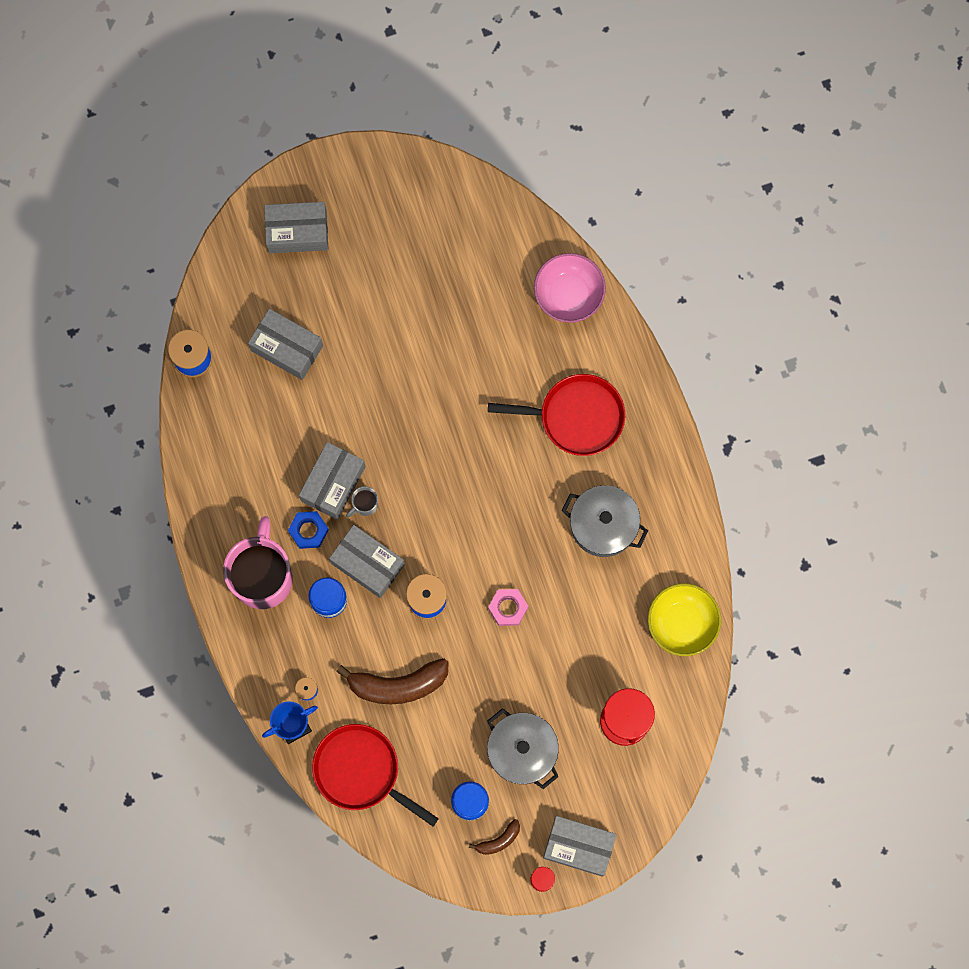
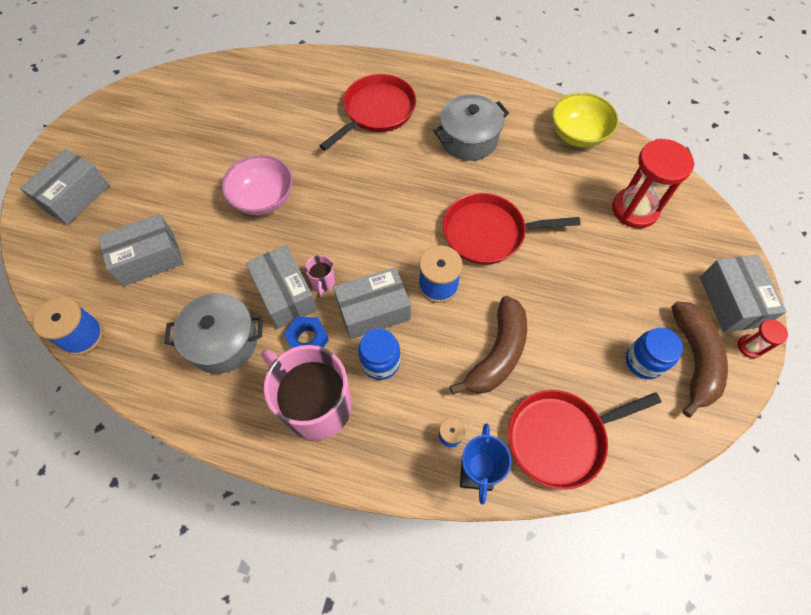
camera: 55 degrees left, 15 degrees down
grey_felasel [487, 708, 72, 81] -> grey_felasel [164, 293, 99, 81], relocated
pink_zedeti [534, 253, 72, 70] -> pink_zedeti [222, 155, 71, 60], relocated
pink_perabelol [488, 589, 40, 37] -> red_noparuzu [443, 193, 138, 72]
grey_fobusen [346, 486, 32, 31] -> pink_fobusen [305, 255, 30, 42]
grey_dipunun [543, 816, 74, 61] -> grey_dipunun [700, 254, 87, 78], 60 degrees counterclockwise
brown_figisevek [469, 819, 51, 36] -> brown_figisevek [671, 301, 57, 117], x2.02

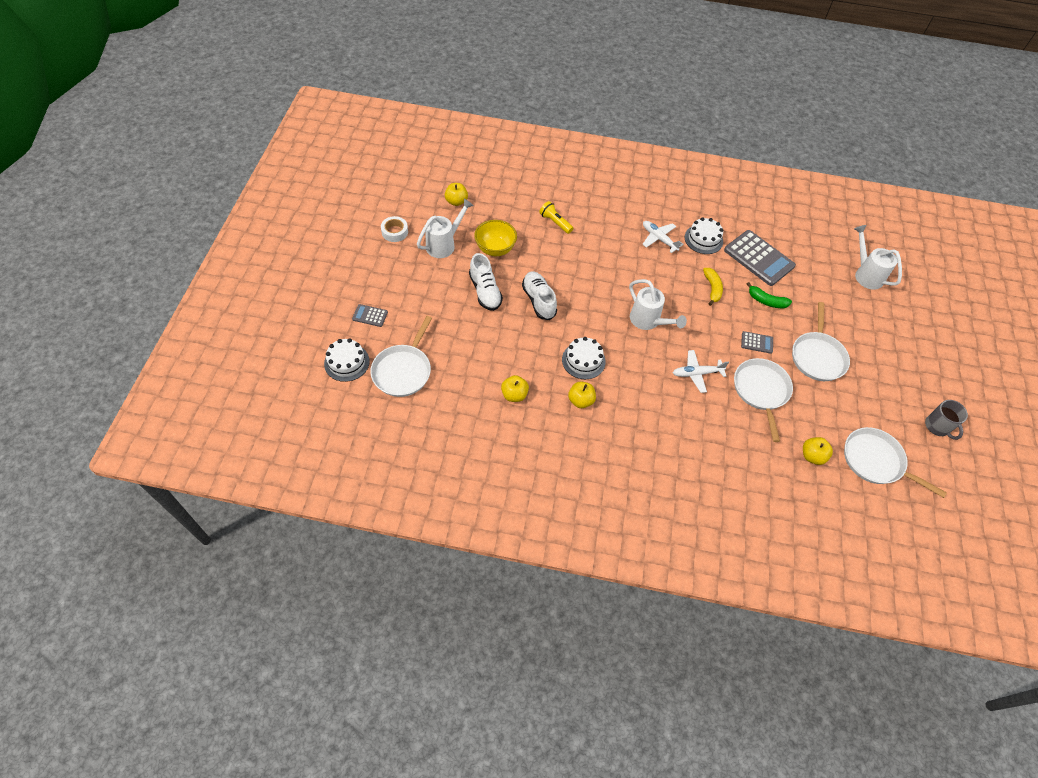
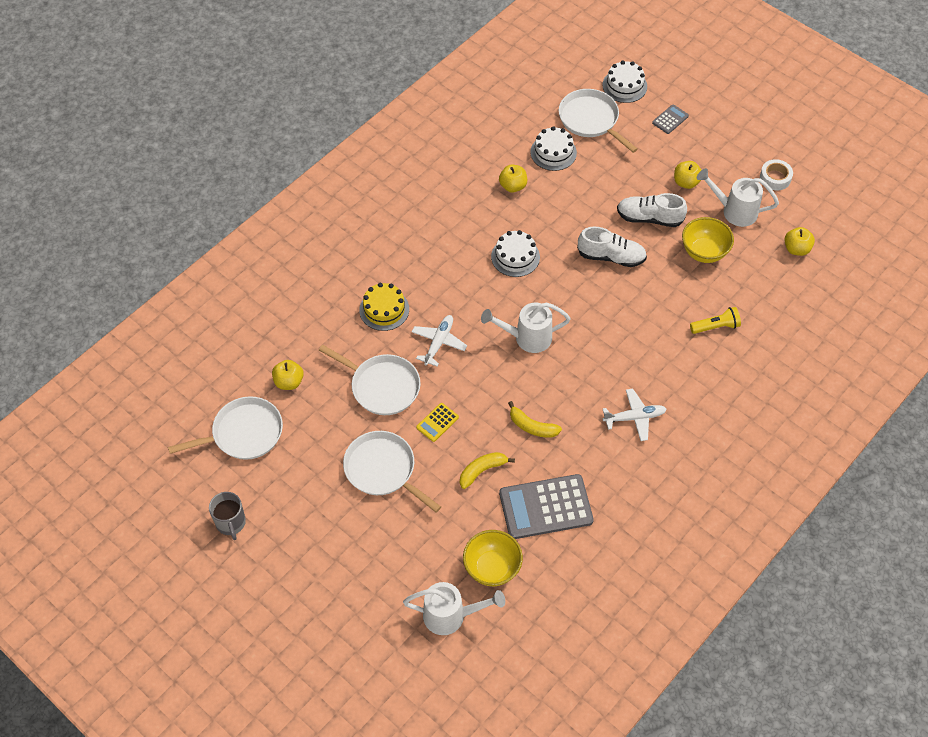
camera: 125 degrees right, 0 degrees up
none -> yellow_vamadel [359, 283, 50, 48]
none -> yellow_zedeti [463, 530, 60, 56]
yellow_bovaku [568, 382, 28, 26] -> yellow_bovaku [674, 161, 27, 28], relocated
white_vamadel [685, 217, 38, 37] -> white_vamadel [530, 126, 47, 45], relocated
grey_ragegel [741, 331, 32, 23] -> yellow_ragegel [416, 403, 43, 39]
green_figisevek [747, 282, 45, 26] -> yellow_figisevek [460, 452, 55, 37]
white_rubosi [417, 199, 57, 59] -> white_rubosi [697, 168, 82, 59], 120 degrees clockwise
grey_fobusen [925, 400, 43, 40] -> grey_fobusen [209, 492, 37, 48], 120 degrees counterclockwise

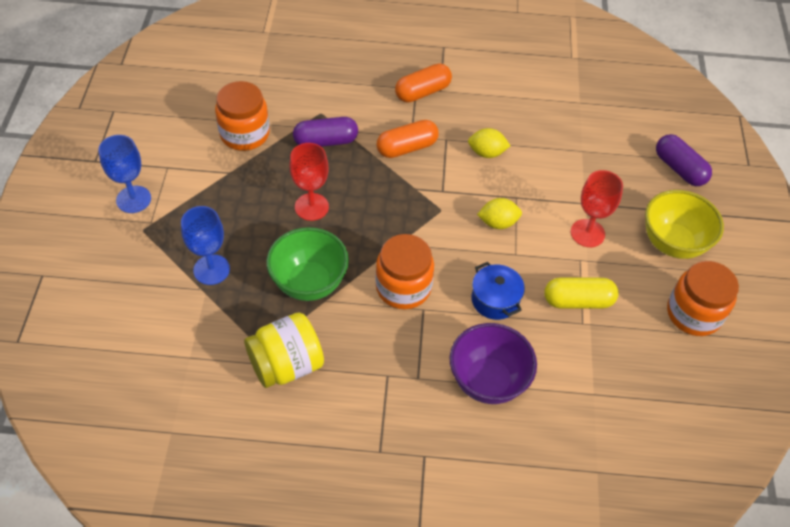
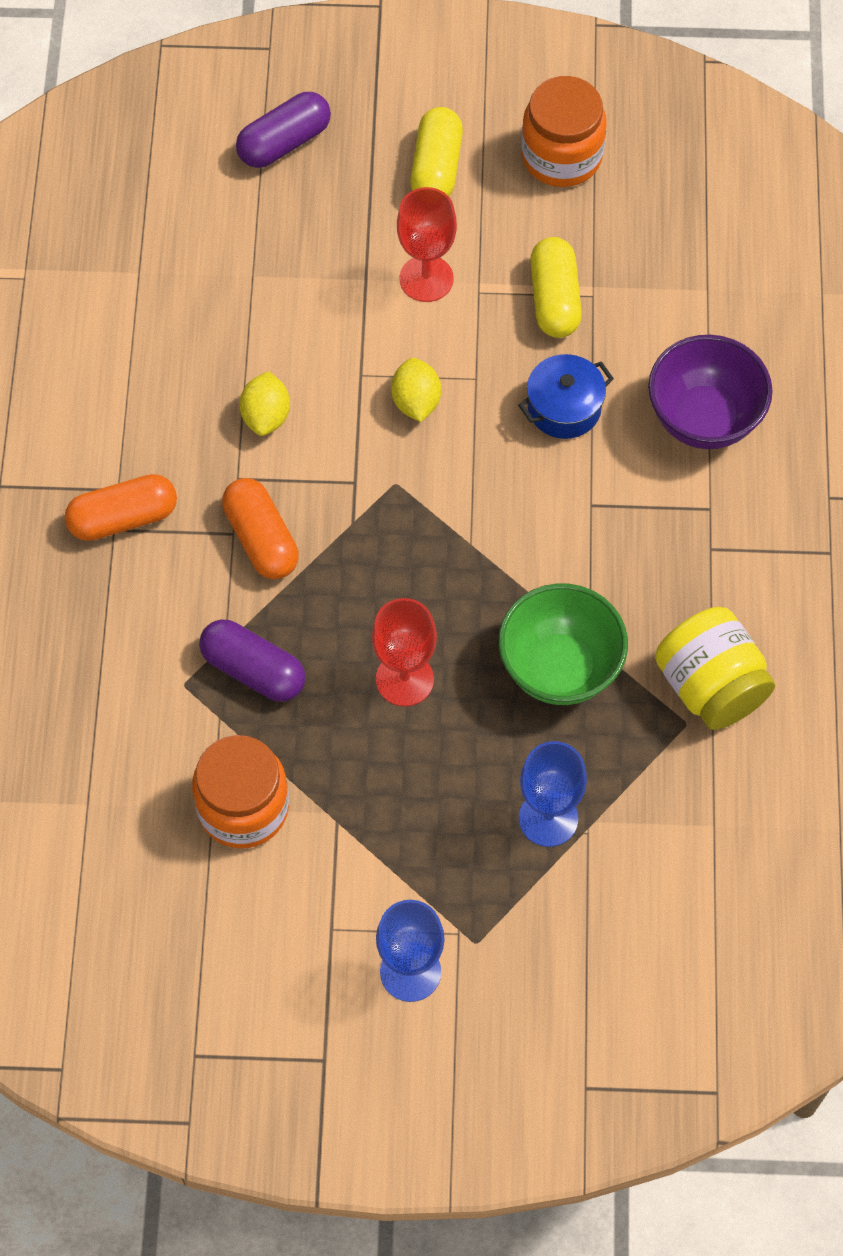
camera: 90 degrees left, 10 degrees up
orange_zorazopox [376, 234, 58, 75] -> none
yellow_zedeti [645, 190, 79, 69] -> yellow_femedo [410, 107, 53, 89]
purple_femedo [293, 117, 65, 30] -> purple_femedo [199, 620, 107, 81], 45 degrees counterclockwise
orange_femedo [395, 63, 57, 39] -> orange_femedo [65, 474, 112, 67], 75 degrees counterclockwise

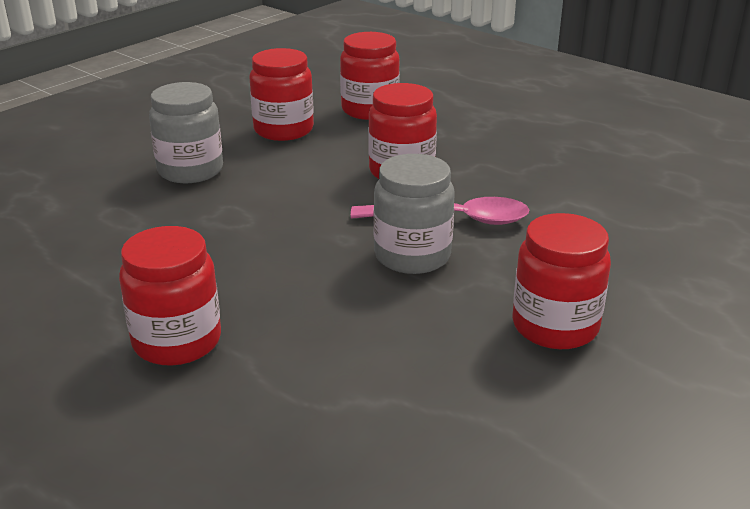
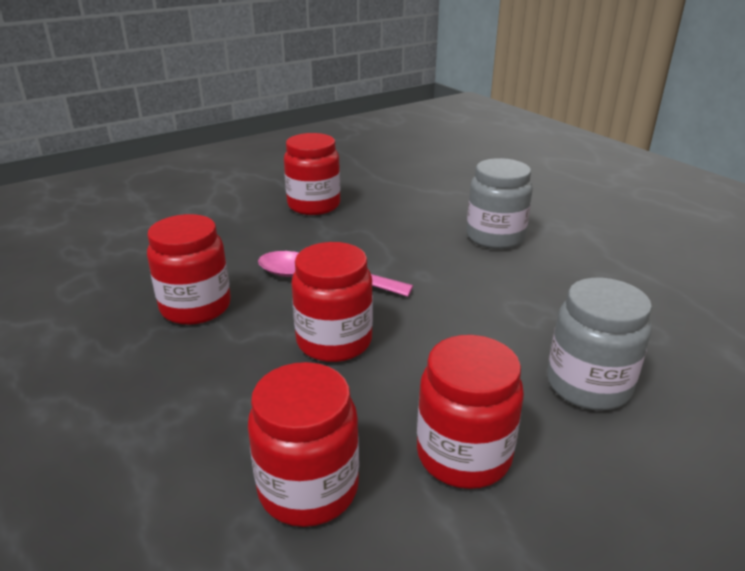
camera: 165 degrees left, 0 degrees up
red_zorazopox [119, 226, 102, 140] -> red_zorazopox [147, 214, 84, 111], relocated
grey_zorazopox [374, 154, 81, 120] -> grey_zorazopox [467, 158, 66, 91], relocated

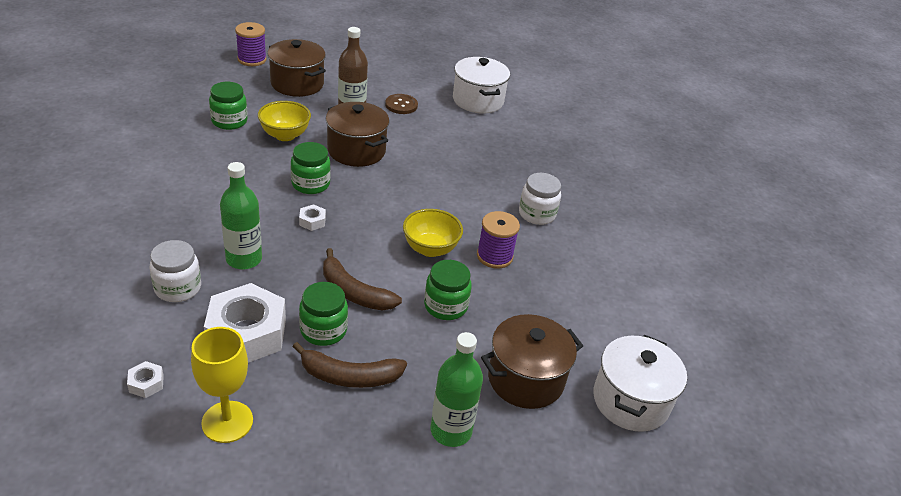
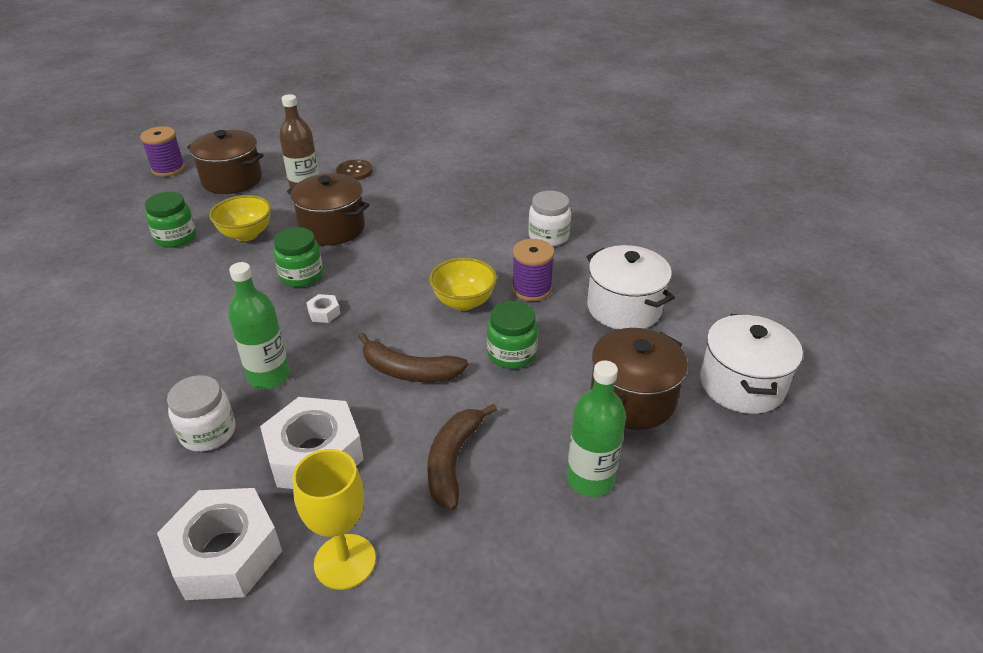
camera: 15 degrees left, 0 degrees up
green_zorazopox [299, 282, 49, 64] -> none
white_felasel [453, 57, 57, 56] -> white_felasel [586, 245, 89, 85], relocated
brown_figisevek [293, 342, 114, 46] -> brown_figisevek [427, 404, 70, 106], 120 degrees clockwise
white_perabelol [127, 361, 37, 37] -> white_perabelol [157, 488, 125, 112], x2.45

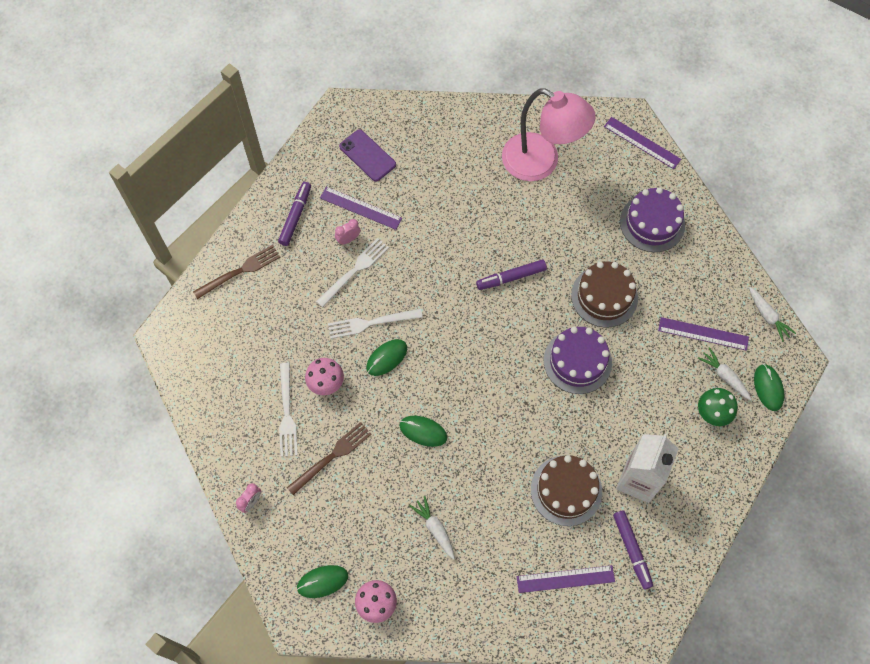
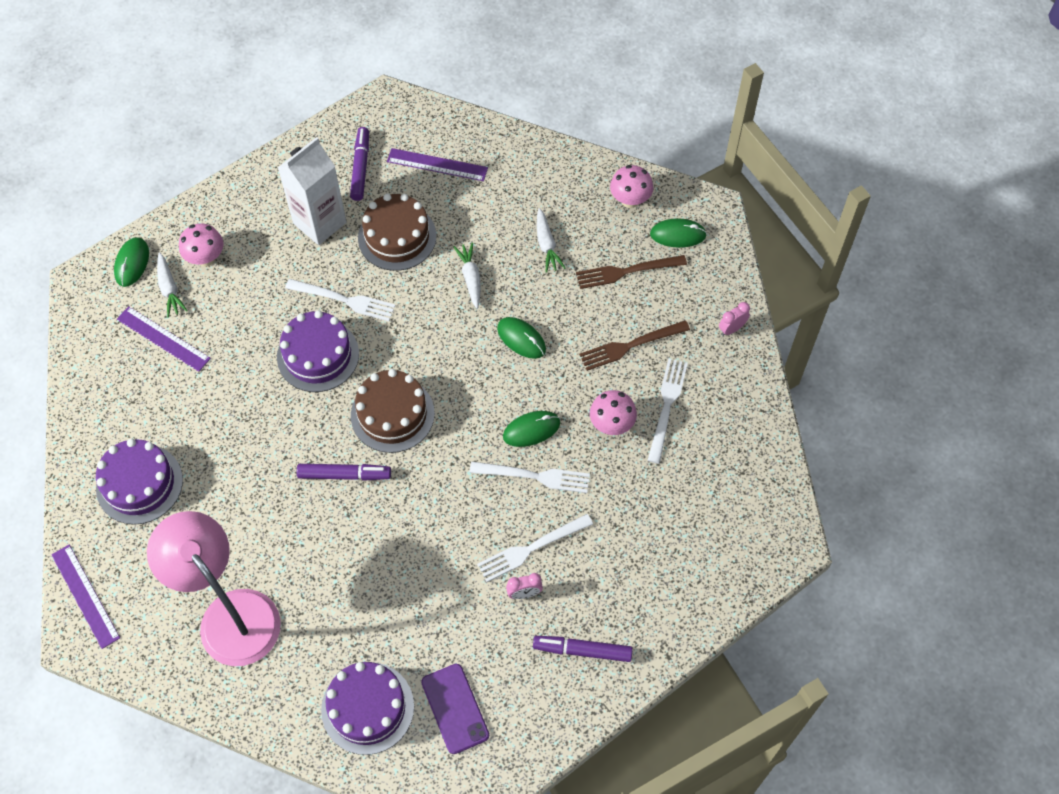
camera: 160 degrees left, 5 degrees down
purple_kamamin [320, 187, 82, 43] -> none
none -> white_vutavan [285, 279, 111, 42]
none -> purple_vamadel [321, 662, 93, 93]
brown_vutavan [193, 245, 87, 54] -> brown_vutavan [576, 255, 111, 34], relocated
brown_vamadel [571, 261, 67, 67] -> brown_vamadel [351, 369, 84, 84], relocated
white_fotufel [749, 287, 47, 55] -> white_fotufel [453, 242, 28, 67], relocated
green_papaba [698, 388, 40, 38] -> pink_papaba [179, 223, 44, 44]
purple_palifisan [278, 182, 33, 64] -> purple_palifisan [533, 636, 100, 26], 60 degrees clockwise

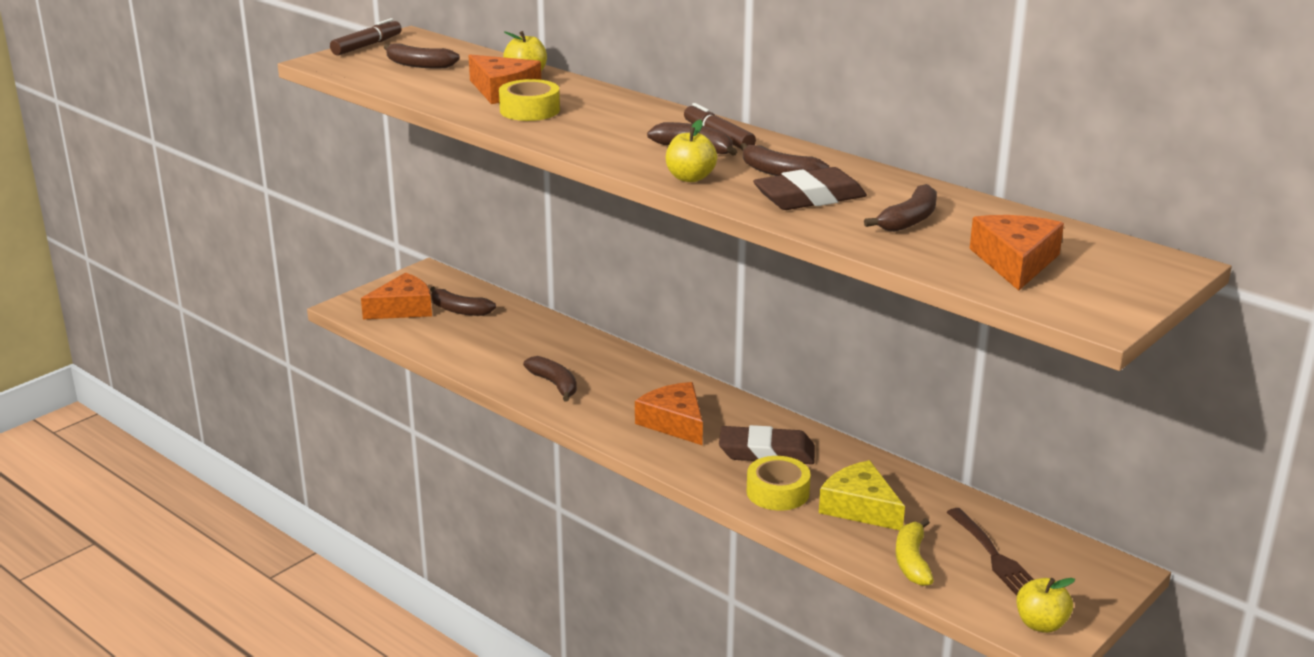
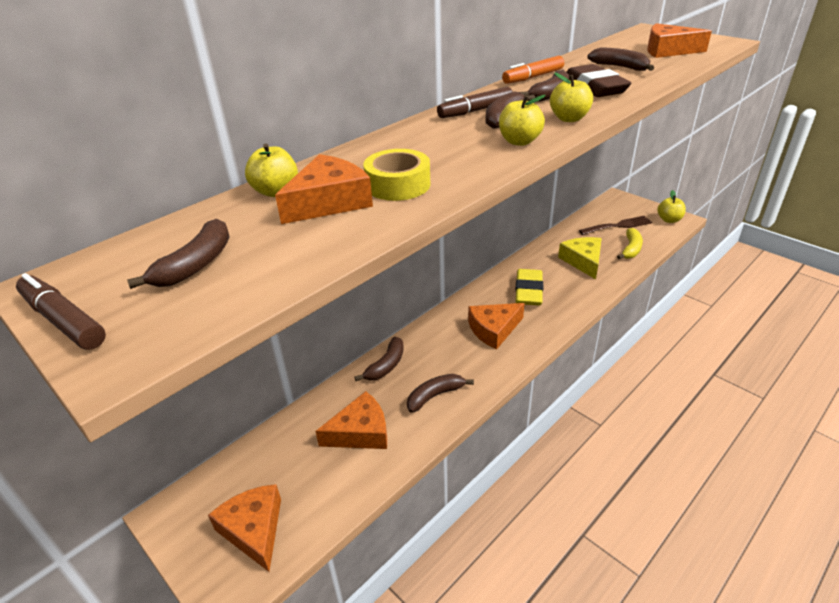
camera: 85 degrees left, 10 degrees up
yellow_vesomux [747, 456, 64, 55] -> none
none -> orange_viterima [316, 391, 71, 58]
none -> yellow_bovaku [499, 95, 47, 51]
none -> orange_palifisan [502, 56, 62, 28]
brown_figisevek [430, 286, 66, 30] -> brown_figisevek [355, 337, 49, 44], relocated
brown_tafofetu [719, 425, 96, 39] -> yellow_tafofetu [515, 269, 28, 36]
yellow_viterima [819, 460, 86, 70] -> yellow_viterima [558, 237, 44, 42], 120 degrees clockwise
yellow_figisevek [896, 518, 38, 68] -> yellow_figisevek [617, 228, 26, 31], 75 degrees counterclockwise

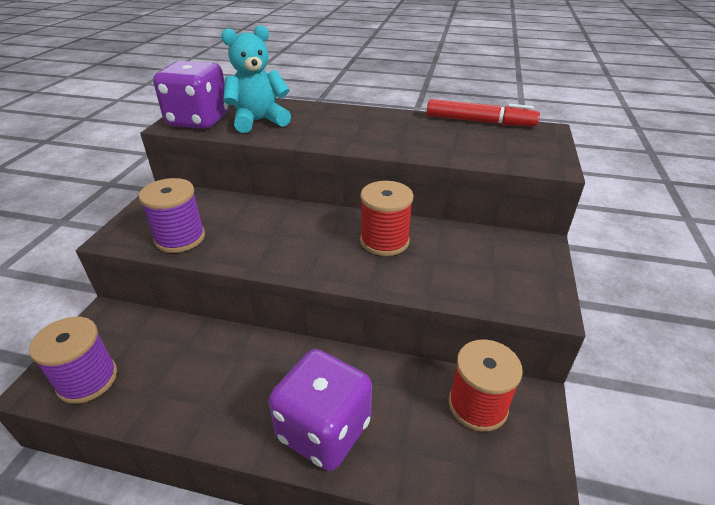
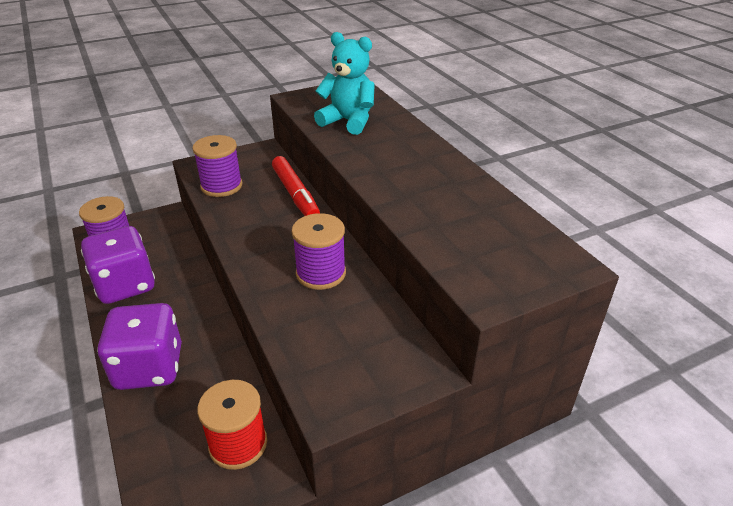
camera: 50 degrees right, 0 degrees up
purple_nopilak [153, 61, 76, 68] -> purple_nopilak [81, 226, 74, 78], relocated
red_palifisan [427, 99, 113, 27] -> red_palifisan [272, 156, 48, 60], relocated
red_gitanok [360, 181, 54, 75] -> purple_gitanok [292, 213, 54, 77]

